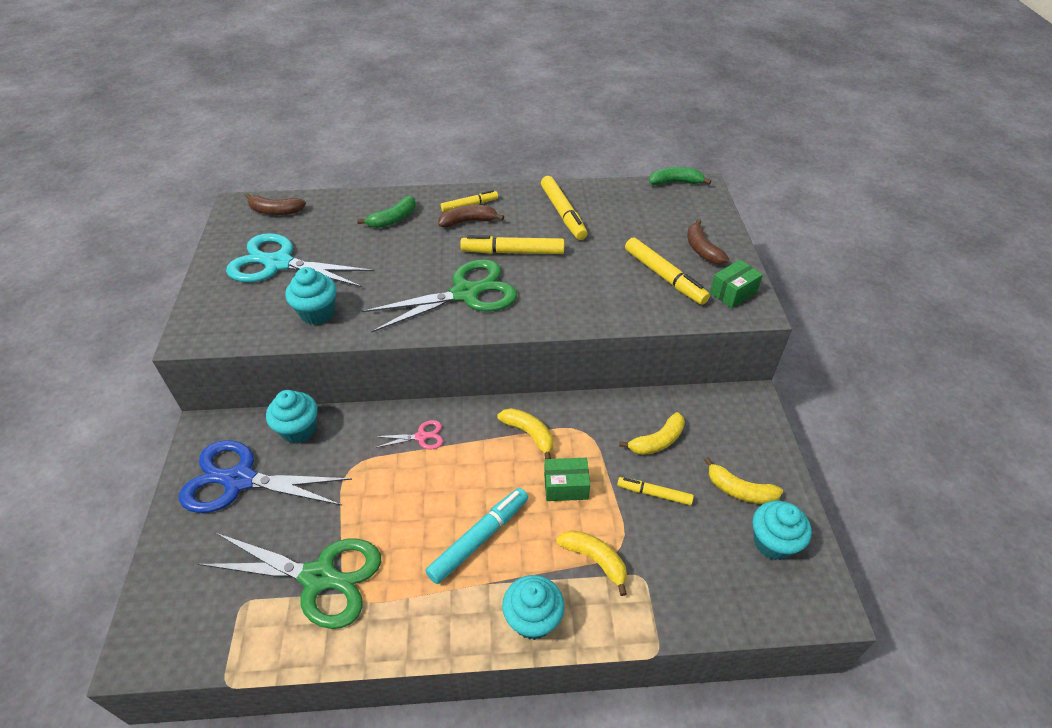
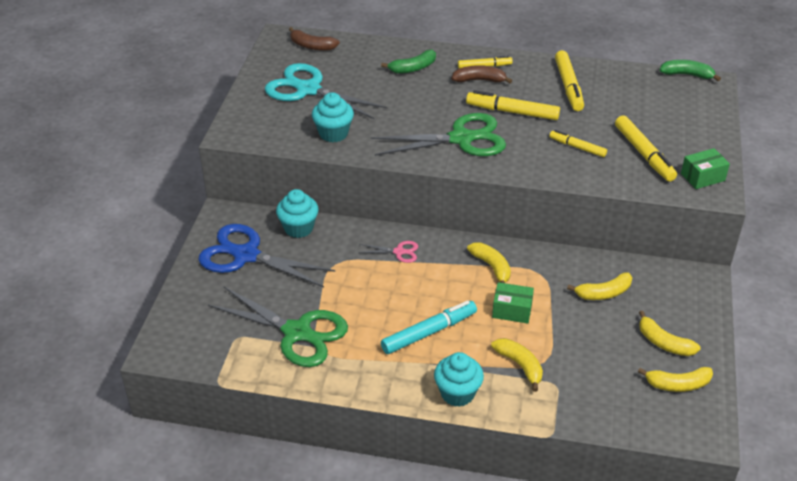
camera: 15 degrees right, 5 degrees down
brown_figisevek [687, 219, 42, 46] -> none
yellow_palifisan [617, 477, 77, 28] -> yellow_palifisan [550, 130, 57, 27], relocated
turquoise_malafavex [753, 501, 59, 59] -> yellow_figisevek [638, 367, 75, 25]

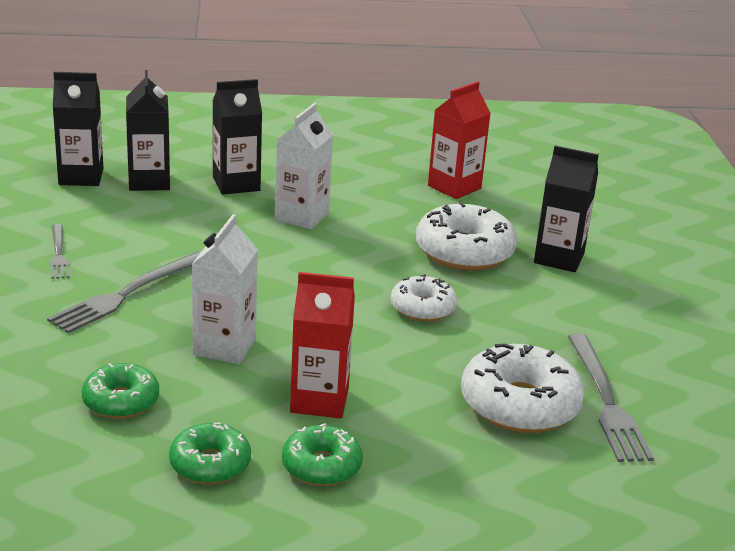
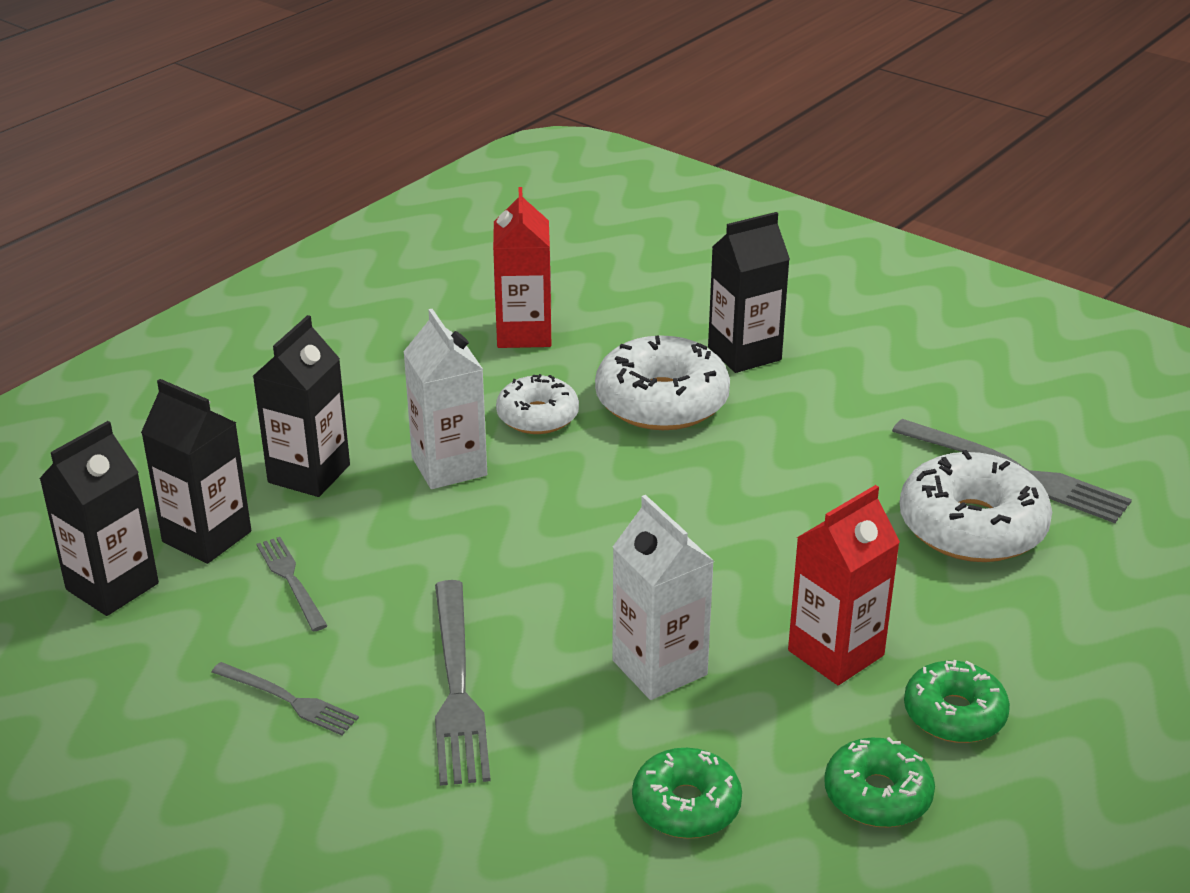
camera: 45 degrees left, 5 degrees up
none -> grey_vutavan [257, 537, 70, 94]
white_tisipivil [391, 274, 66, 48] -> white_tisipivil [496, 374, 83, 60], relocated

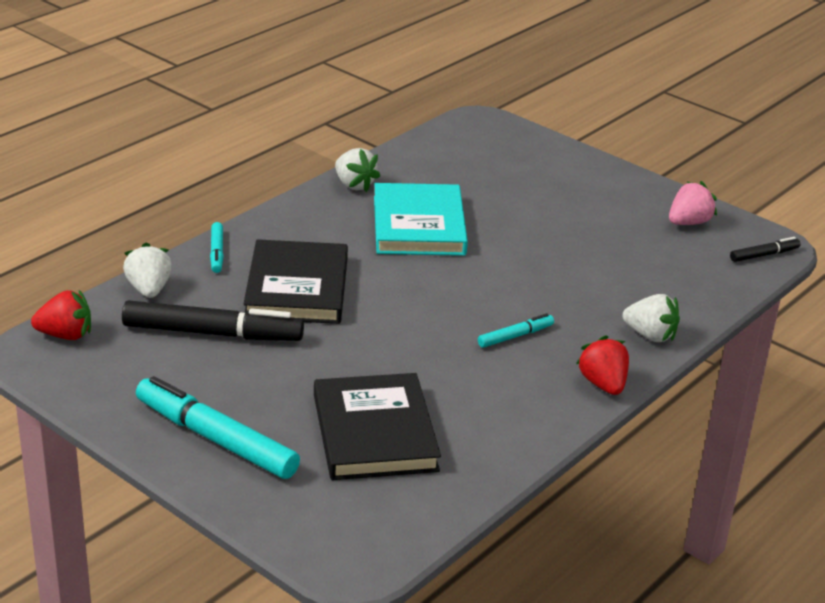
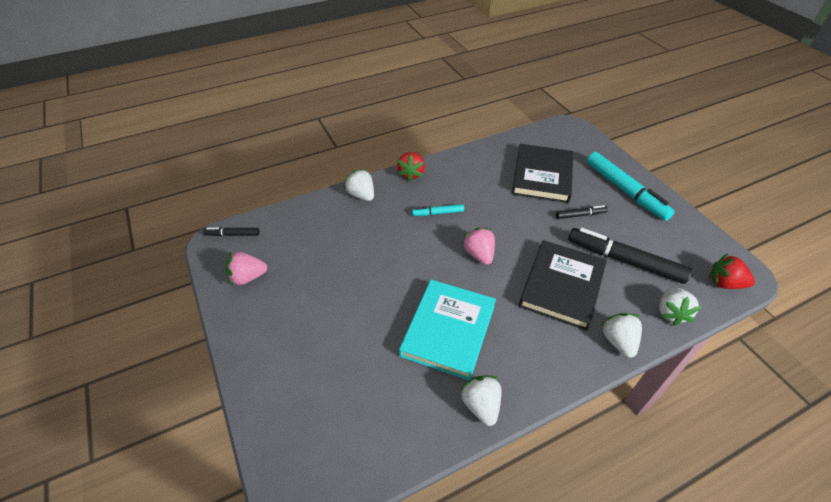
camera: 155 degrees left, 15 degrees up
none -> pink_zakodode [462, 227, 33, 38]
none -> black_palifisan [556, 205, 52, 14]
turquoise_palifisan [210, 222, 14, 51] -> white_zakodode [600, 313, 42, 45]

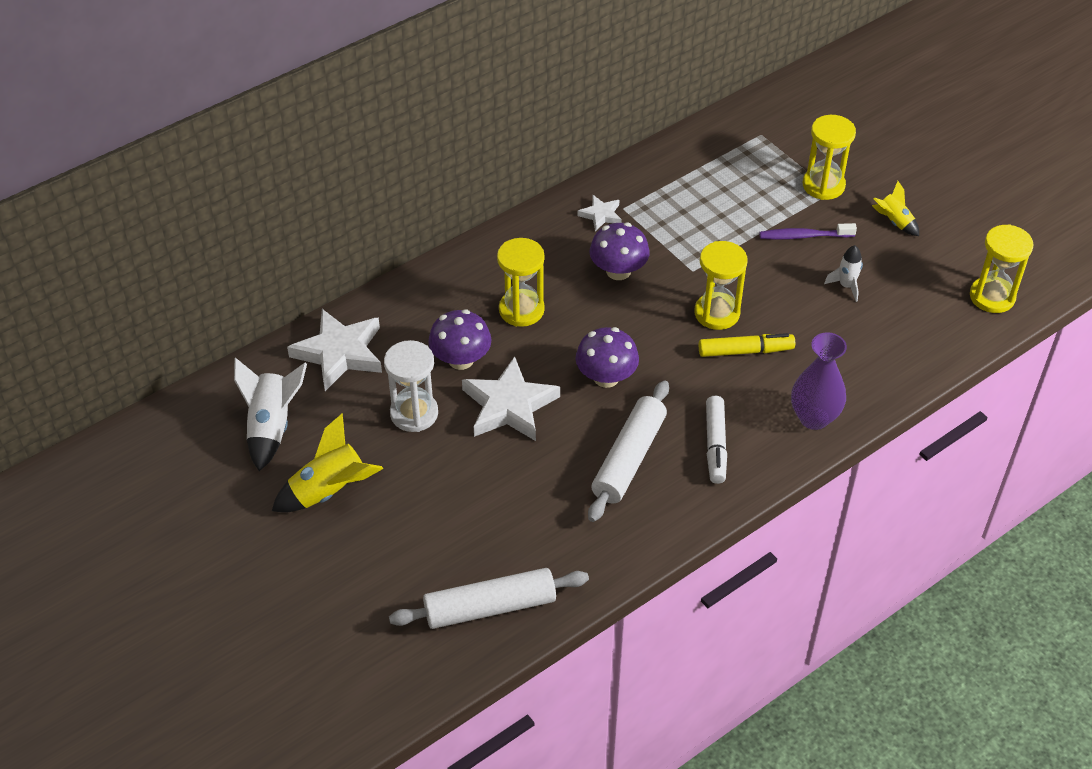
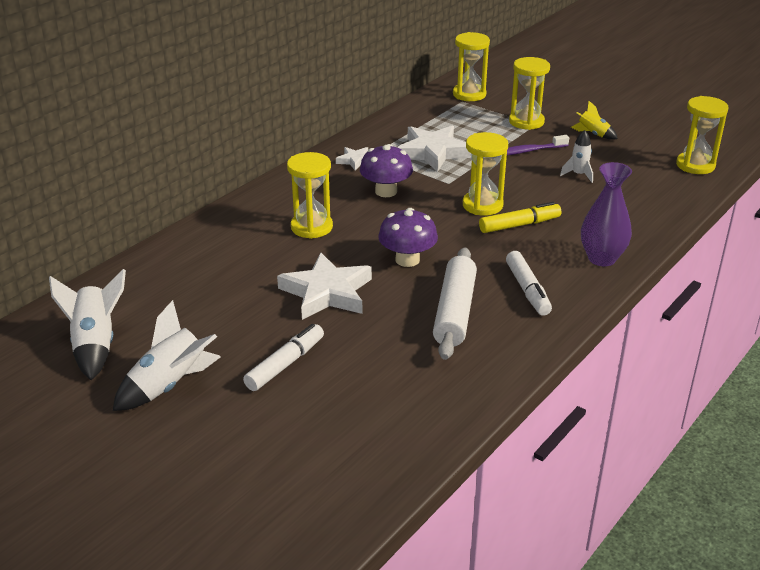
camera: 15 degrees left, 15 degrees down
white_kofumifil [384, 340, 54, 92] -> none
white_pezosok [389, 568, 200, 61] -> none
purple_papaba [428, 309, 64, 61] -> none
none -> white_palifisan [243, 324, 81, 67]
none -> yellow_kofumifil [453, 32, 37, 69]
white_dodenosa [287, 309, 95, 82] -> white_dodenosa [397, 125, 74, 47], relocated
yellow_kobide [272, 413, 111, 100] -> white_kobide [113, 300, 108, 111]

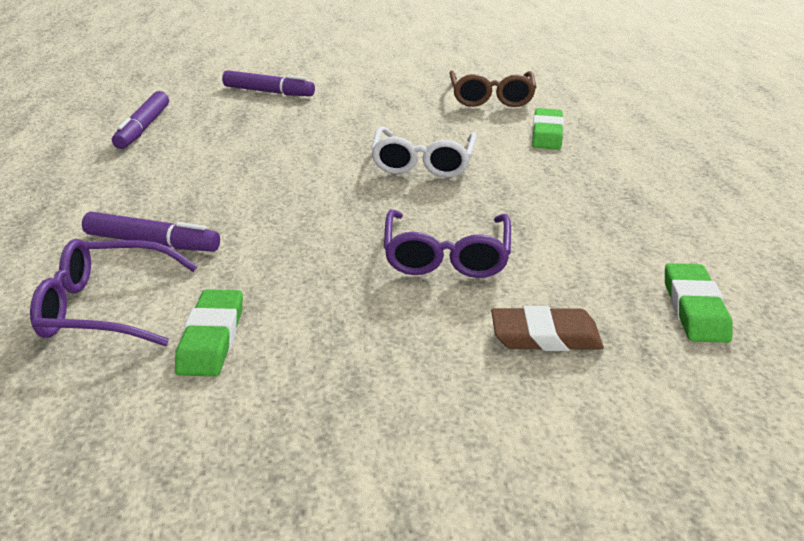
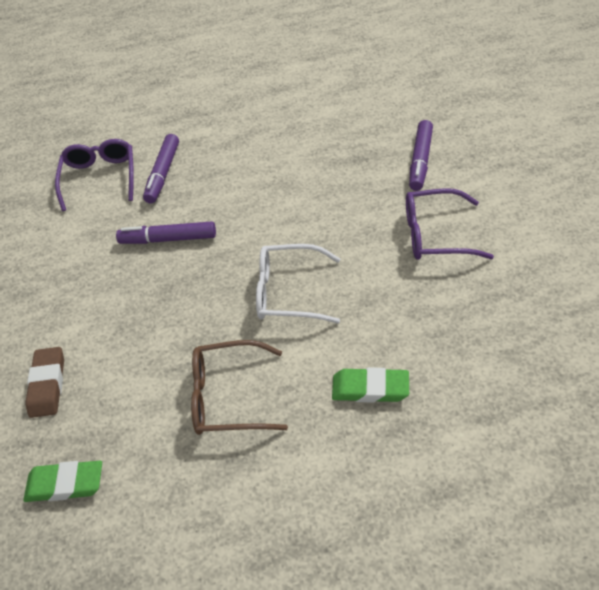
camera: 90 degrees right, 15 degrees up
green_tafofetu [175, 289, 68, 88] -> none
purple_palifisan [112, 91, 57, 58] -> purple_palifisan [116, 221, 100, 23], relocated
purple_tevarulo [384, 210, 127, 68] -> purple_tevarulo [406, 188, 88, 72], relocated
brown_tevarulo [449, 70, 88, 37] -> brown_tevarulo [191, 340, 97, 95], relocated

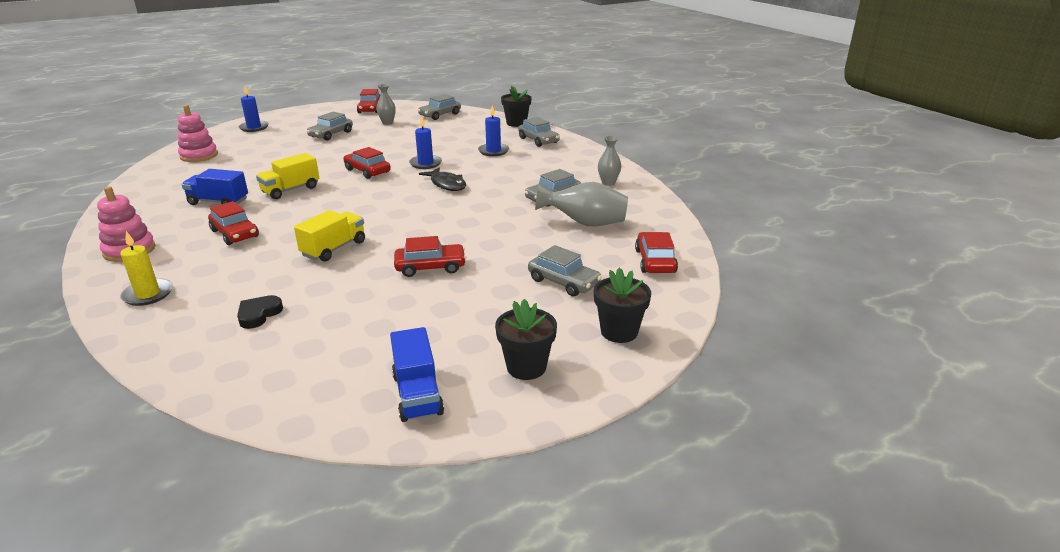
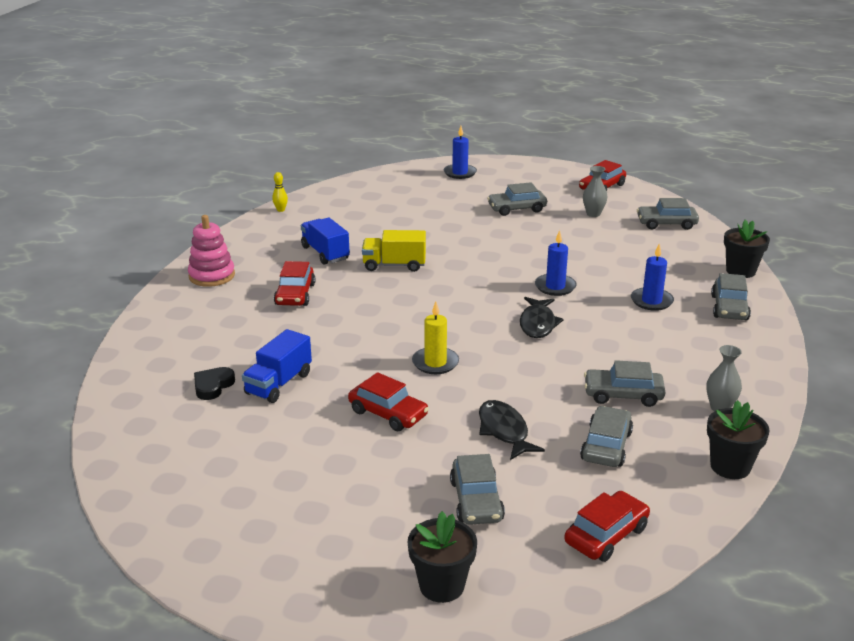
camera: 45 degrees right, 0 degrees up
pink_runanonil [178, 105, 40, 57] -> none
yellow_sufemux [294, 210, 71, 52] -> none
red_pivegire [344, 147, 47, 32] -> none
none -> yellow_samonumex [272, 172, 16, 40]
none -> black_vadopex [479, 400, 66, 60]
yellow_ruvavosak [120, 231, 53, 75] -> yellow_ruvavosak [412, 302, 47, 72], relocated
blue_sufemux [390, 327, 54, 95] -> blue_sufemux [242, 329, 70, 74], relocated
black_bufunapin [495, 299, 62, 81] -> black_bufunapin [707, 400, 63, 79], relocated
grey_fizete [535, 182, 93, 44] -> grey_pivegire [580, 406, 53, 61]
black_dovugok [237, 295, 46, 34] -> black_dovugok [194, 367, 41, 33], 45 degrees counterclockwise

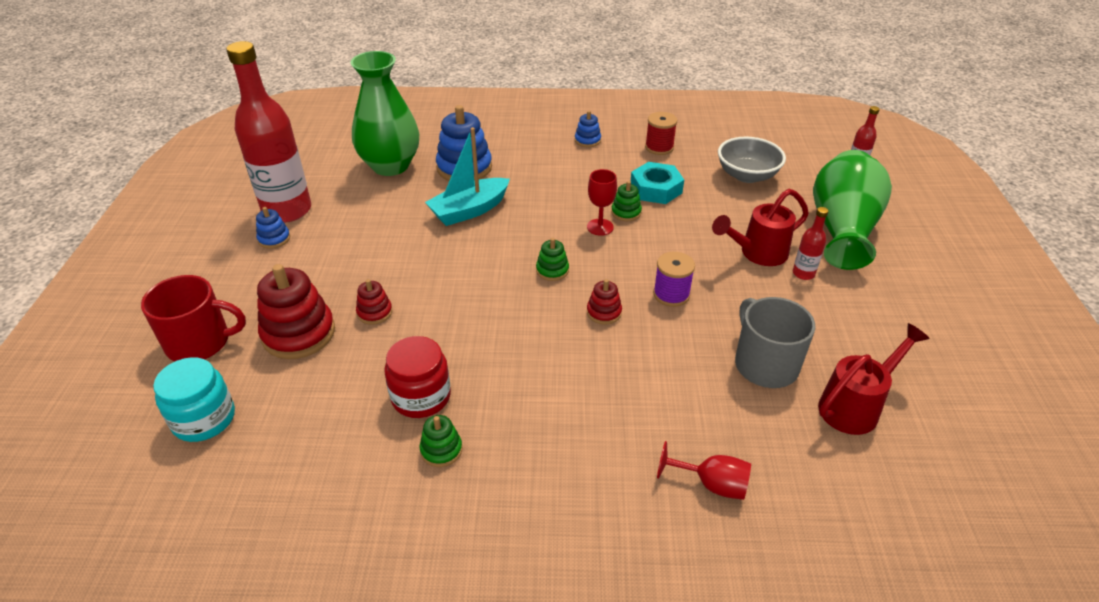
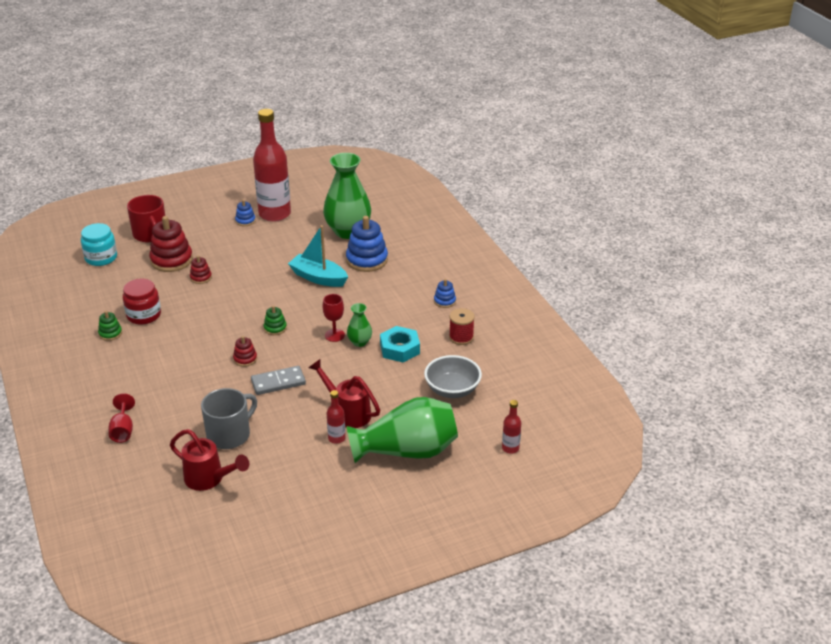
camera: 65 degrees right, 5 degrees down
green_runanonil [611, 181, 31, 40] -> green_fizete [347, 303, 25, 44]
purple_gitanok [653, 252, 42, 55] -> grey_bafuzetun [251, 366, 55, 29]

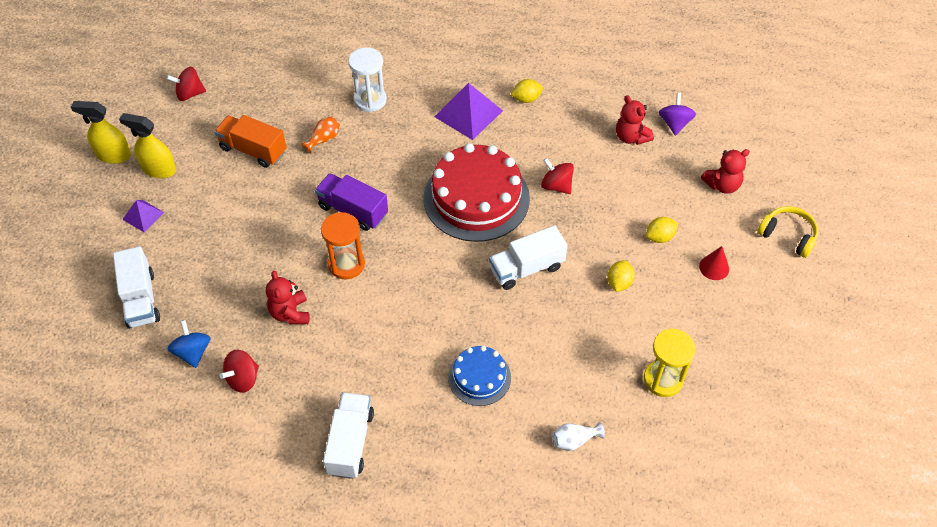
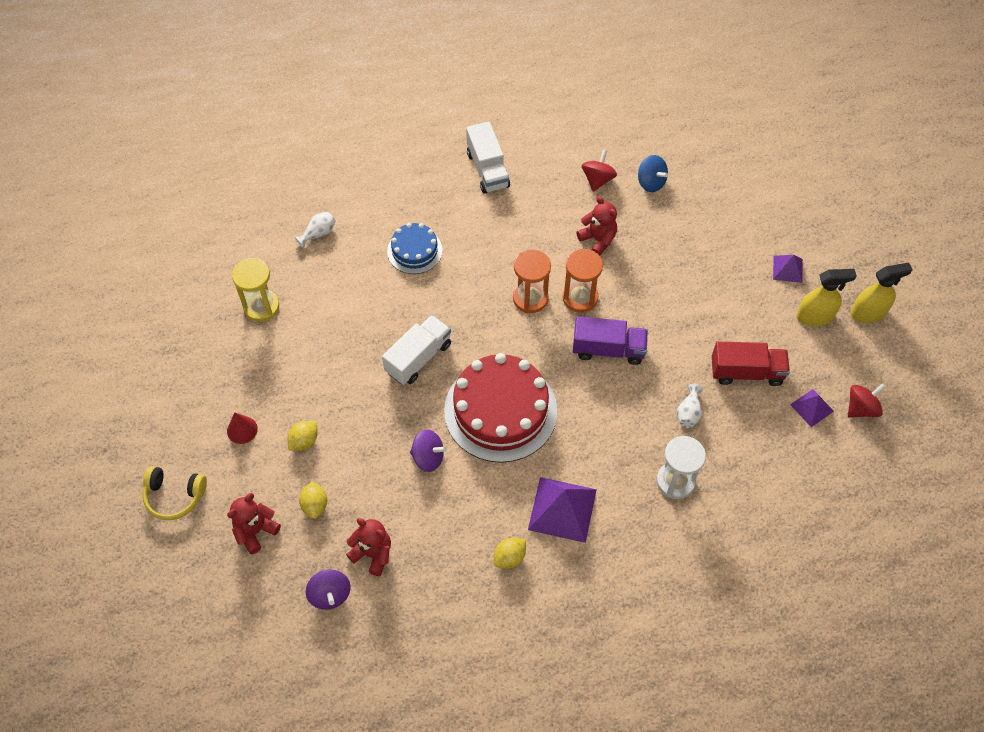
camera: 155 degrees right, 5 degrees up
white_sufemux [113, 246, 47, 83] -> none
none -> orange_kofumifil [513, 249, 38, 64]
none -> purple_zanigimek [790, 389, 44, 38]
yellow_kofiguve [608, 260, 27, 32] -> yellow_kofiguve [299, 481, 28, 38], relocated
orange_sufemux [214, 115, 73, 53] -> red_sufemux [712, 342, 78, 44]
orange_fizete [301, 117, 39, 36] -> white_fizete [677, 384, 26, 44]
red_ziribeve [541, 158, 33, 36] -> purple_ziribeve [410, 430, 37, 42]

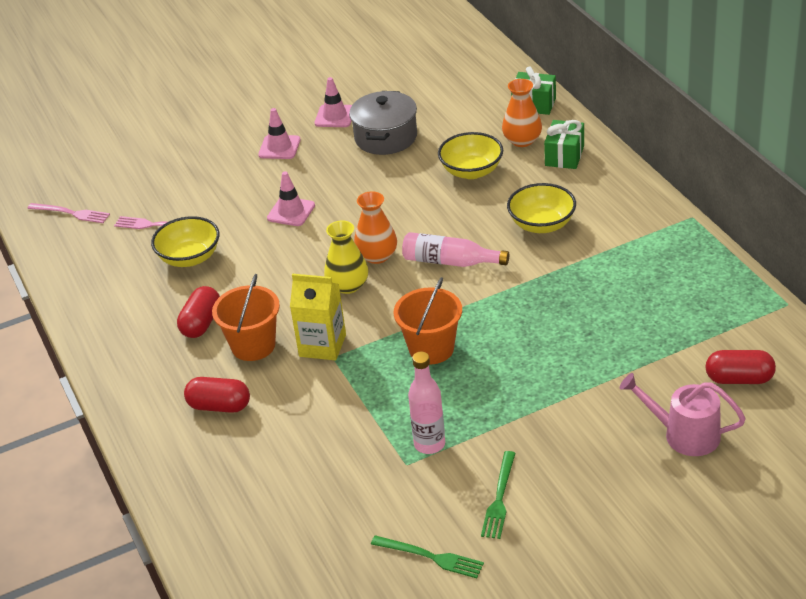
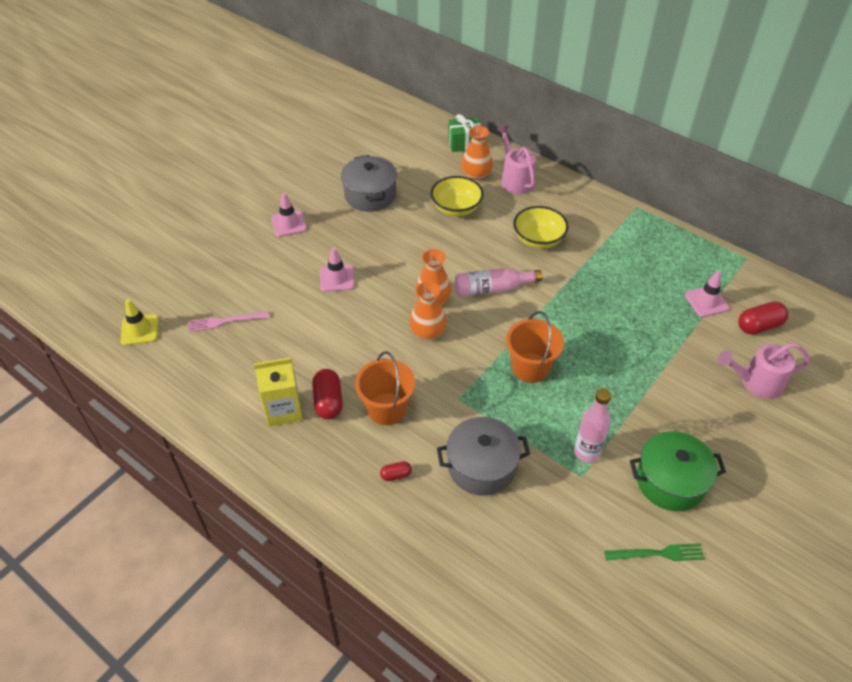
camera: 30 degrees left, 10 degrees up
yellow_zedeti [151, 216, 69, 51] -> none
none -> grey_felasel [437, 417, 93, 79]
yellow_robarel [290, 274, 56, 86] -> yellow_robarel [254, 358, 49, 69], relocated
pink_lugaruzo [315, 77, 37, 50] -> pink_lugaruzo [685, 271, 44, 46], relocated
pink_vutavan [27, 203, 83, 20] -> yellow_lugaruzo [121, 299, 37, 46]
green_vutavan [481, 451, 34, 88] -> green_felasel [630, 431, 96, 80]
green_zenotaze [544, 120, 40, 49] -> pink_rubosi [497, 125, 39, 69]
yellow_fizete [324, 220, 44, 74] -> orange_fizete [409, 281, 38, 59]
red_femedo [184, 377, 66, 36] -> red_femedo [380, 461, 32, 20], x0.54

